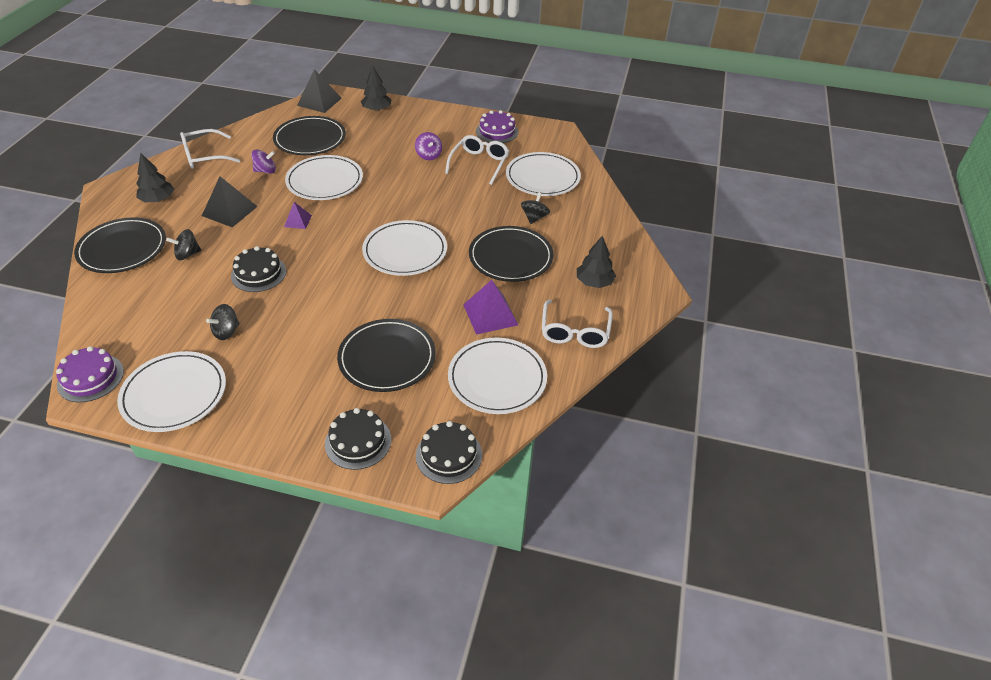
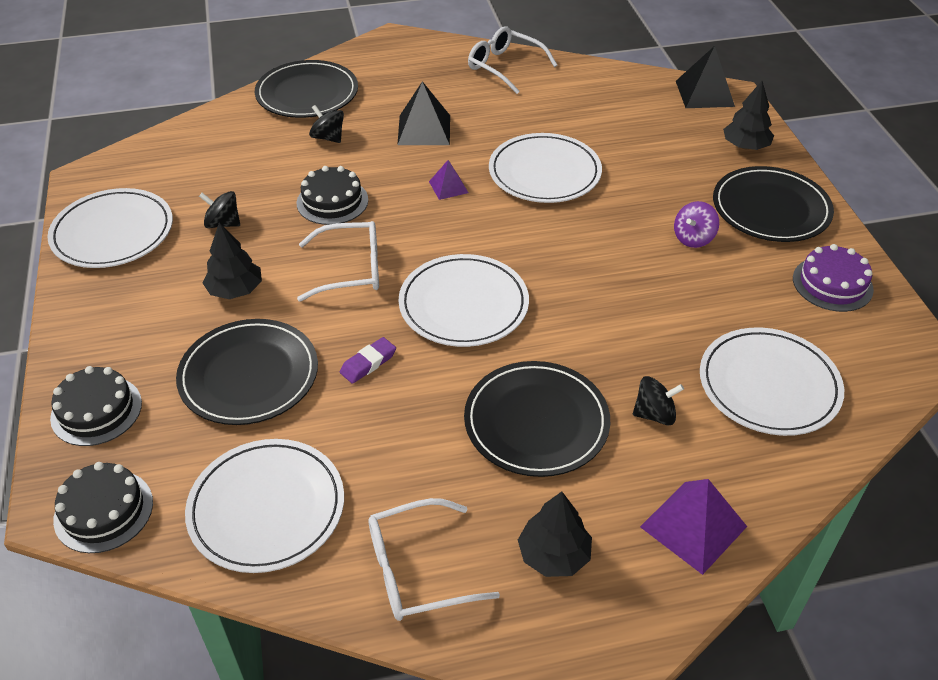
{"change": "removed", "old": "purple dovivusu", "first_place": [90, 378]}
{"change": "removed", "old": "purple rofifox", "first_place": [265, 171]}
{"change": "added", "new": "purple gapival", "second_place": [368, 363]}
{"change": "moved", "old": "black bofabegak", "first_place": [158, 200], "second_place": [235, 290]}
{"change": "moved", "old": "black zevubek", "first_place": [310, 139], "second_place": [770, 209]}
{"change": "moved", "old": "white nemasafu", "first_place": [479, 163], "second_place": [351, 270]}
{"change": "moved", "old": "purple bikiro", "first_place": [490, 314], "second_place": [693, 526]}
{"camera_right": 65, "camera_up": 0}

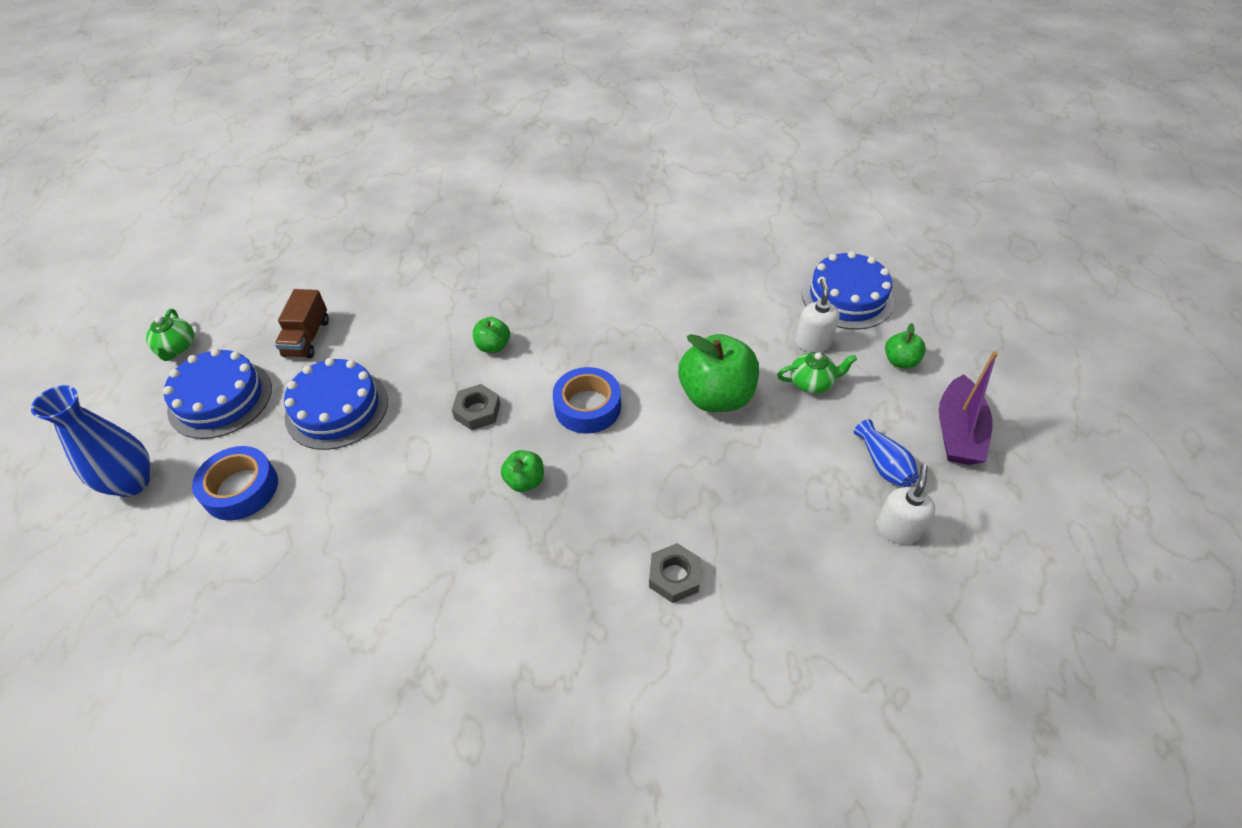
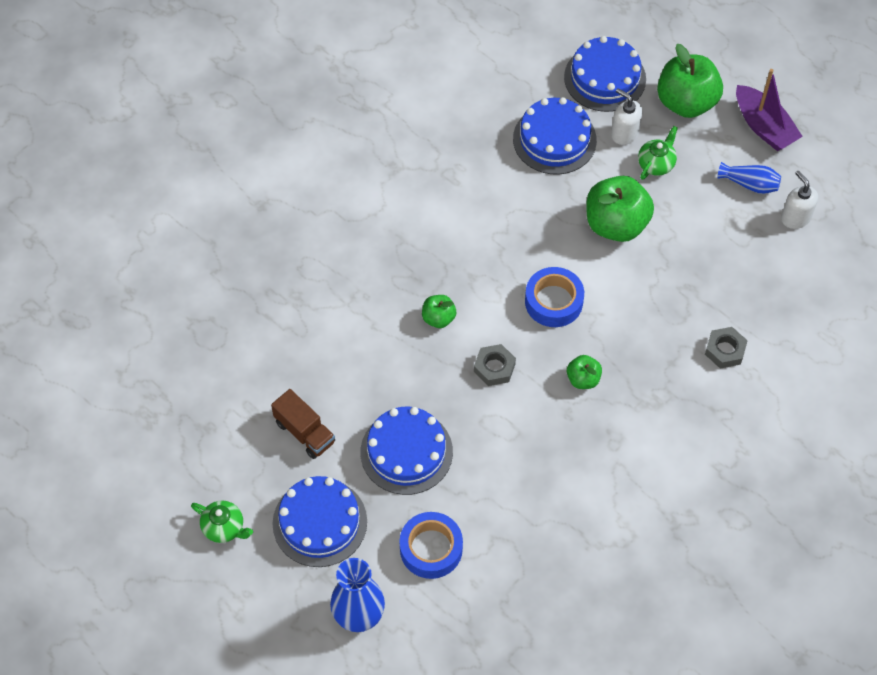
{"change": "added", "new": "blue dovivusu", "second_place": [554, 139]}
{"change": "resized", "old": "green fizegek", "first_place": [900, 361], "second_place": [686, 102], "factor": 2.0}
{"camera_right": -50, "camera_up": 10}

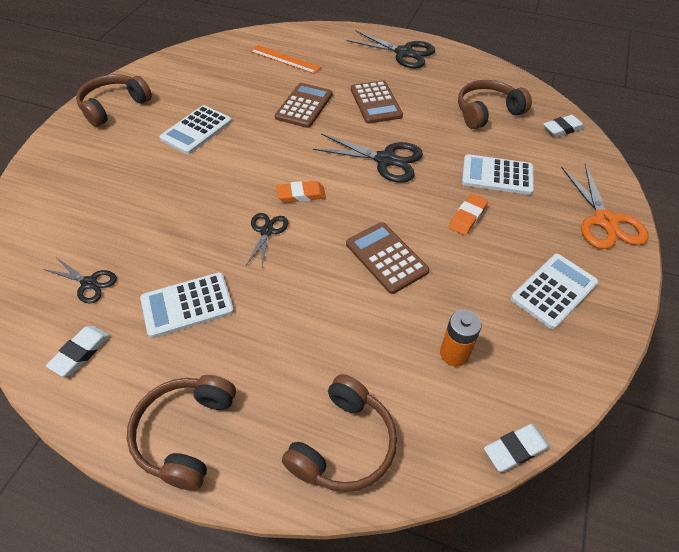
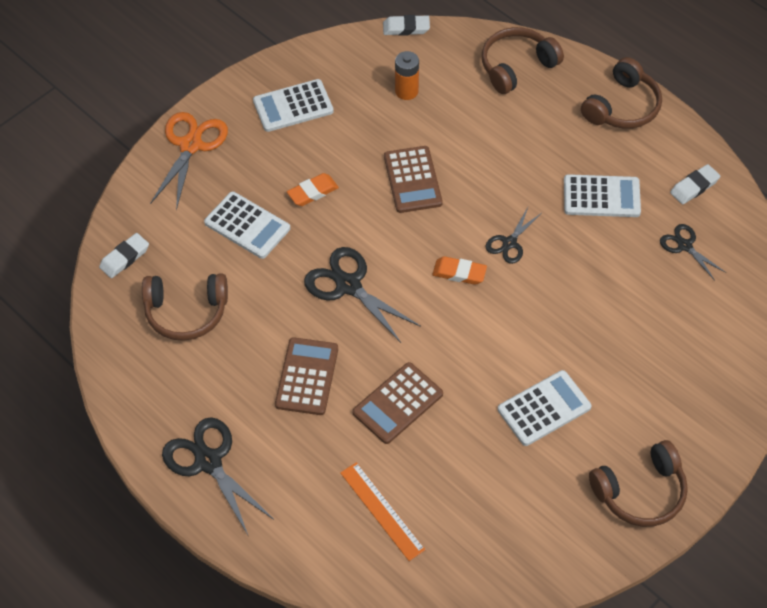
{"change": "turned", "old": "white gapival", "first_place": [562, 129], "second_place": [124, 258], "degrees": -45}
{"camera_right": -155, "camera_up": 5}

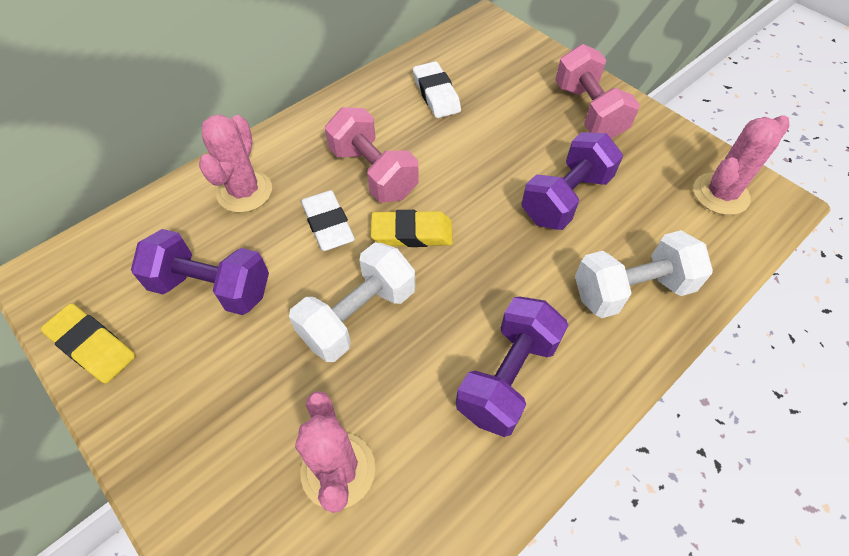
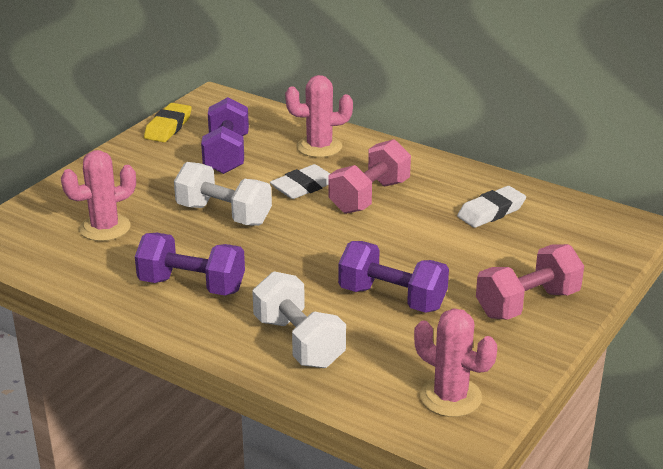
{"change": "removed", "old": "yellow gapival", "first_place": [412, 233]}
{"camera_right": 75, "camera_up": -25}

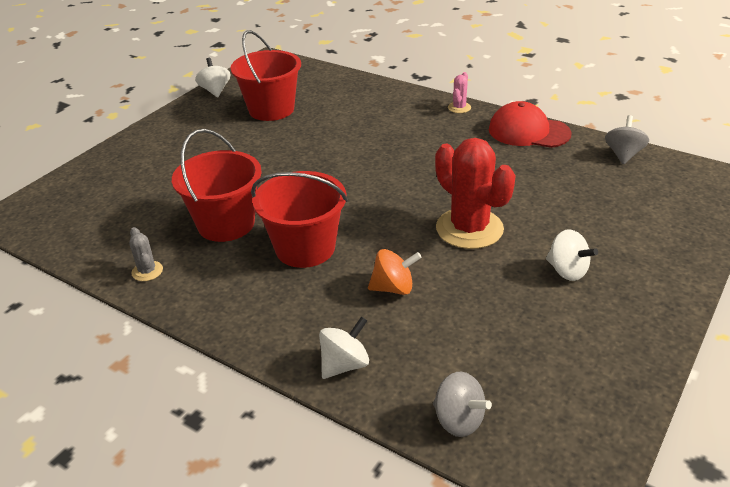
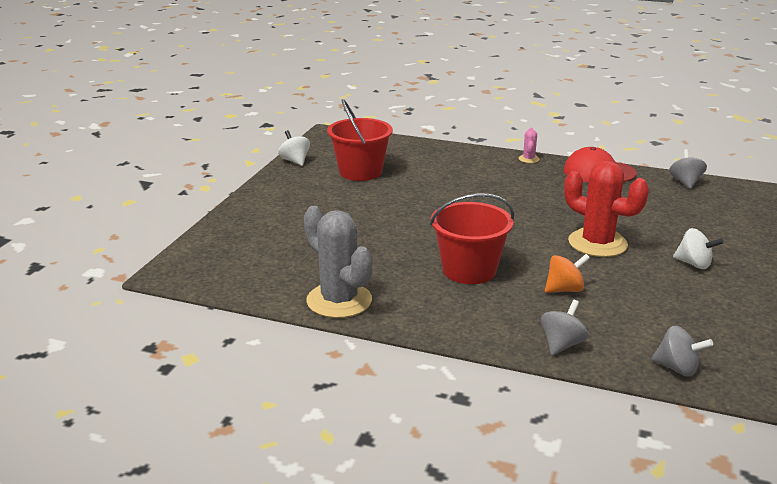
{"change": "removed", "old": "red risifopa", "first_place": [226, 224]}
{"change": "recoloured", "old": "white rofifox", "new": "grey rofifox", "first_place": [344, 364], "second_place": [562, 344]}
{"change": "resized", "old": "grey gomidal", "first_place": [147, 271], "second_place": [339, 301], "factor": 2.28}
{"camera_right": -15, "camera_up": -10}

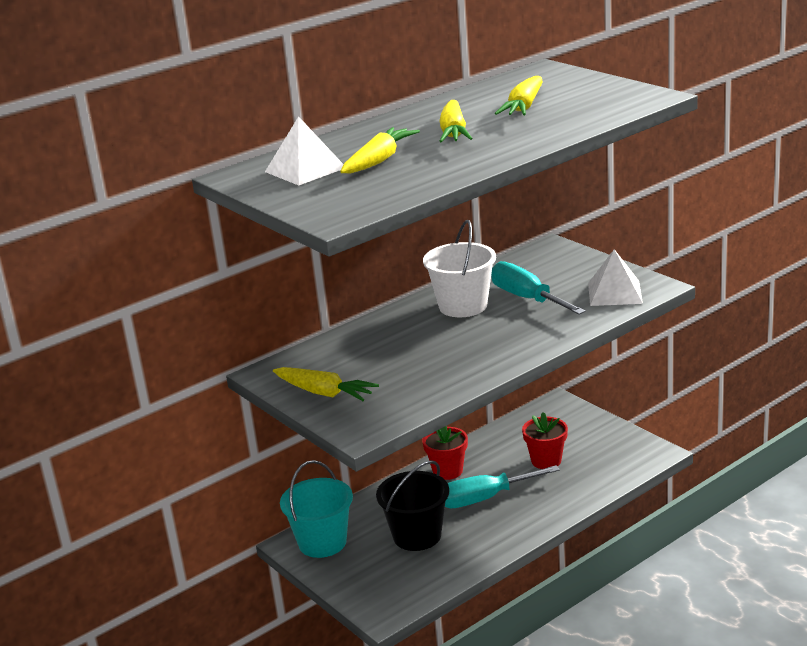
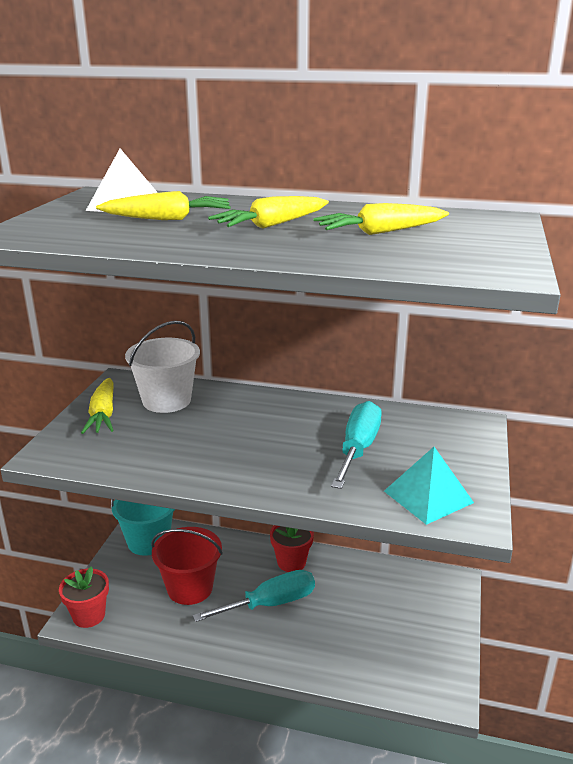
{"change": "moved", "old": "white risifopa", "first_place": [463, 306], "second_place": [167, 400]}
{"change": "moved", "old": "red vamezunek", "first_place": [546, 461], "second_place": [89, 615]}
{"change": "recoloured", "old": "black risifopa", "new": "red risifopa", "first_place": [417, 536], "second_place": [190, 588]}
{"change": "recoloured", "old": "white bikiro", "new": "turquoise bikiro", "first_place": [614, 293], "second_place": [428, 496]}
{"change": "turned", "old": "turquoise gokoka", "first_place": [484, 498], "second_place": [270, 604], "degrees": 120}
{"camera_right": 50, "camera_up": 0}

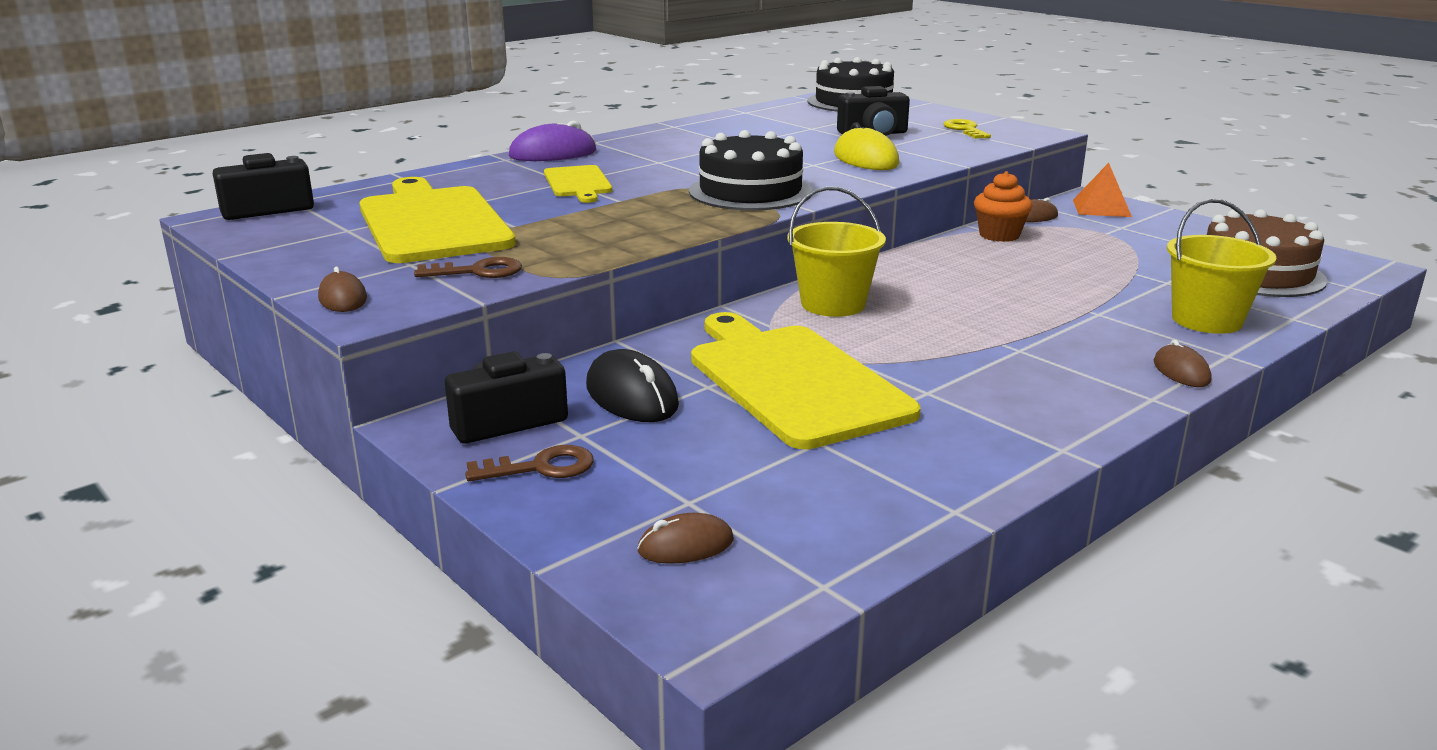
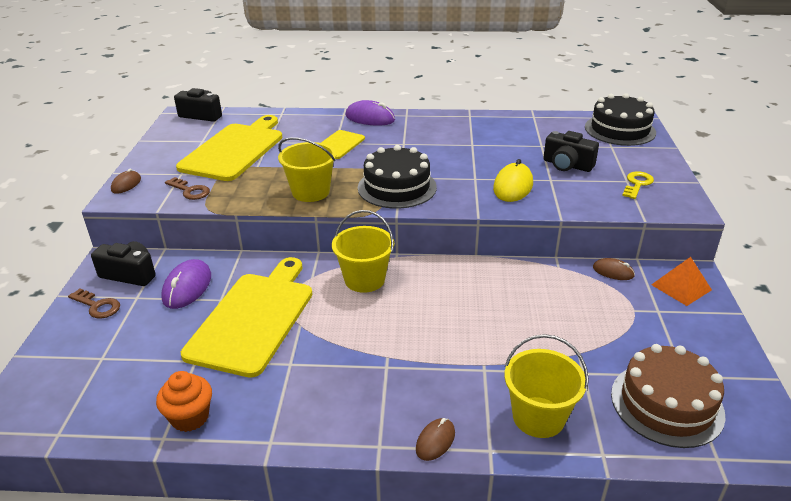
{"change": "removed", "old": "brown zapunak", "first_place": [685, 545]}
{"change": "added", "new": "yellow risifopa", "second_place": [310, 192]}
{"change": "moved", "old": "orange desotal", "first_place": [999, 235], "second_place": [190, 417]}
{"change": "recoloured", "old": "black zapunak", "new": "purple zapunak", "first_place": [631, 396], "second_place": [187, 287]}
{"camera_right": 45, "camera_up": 10}

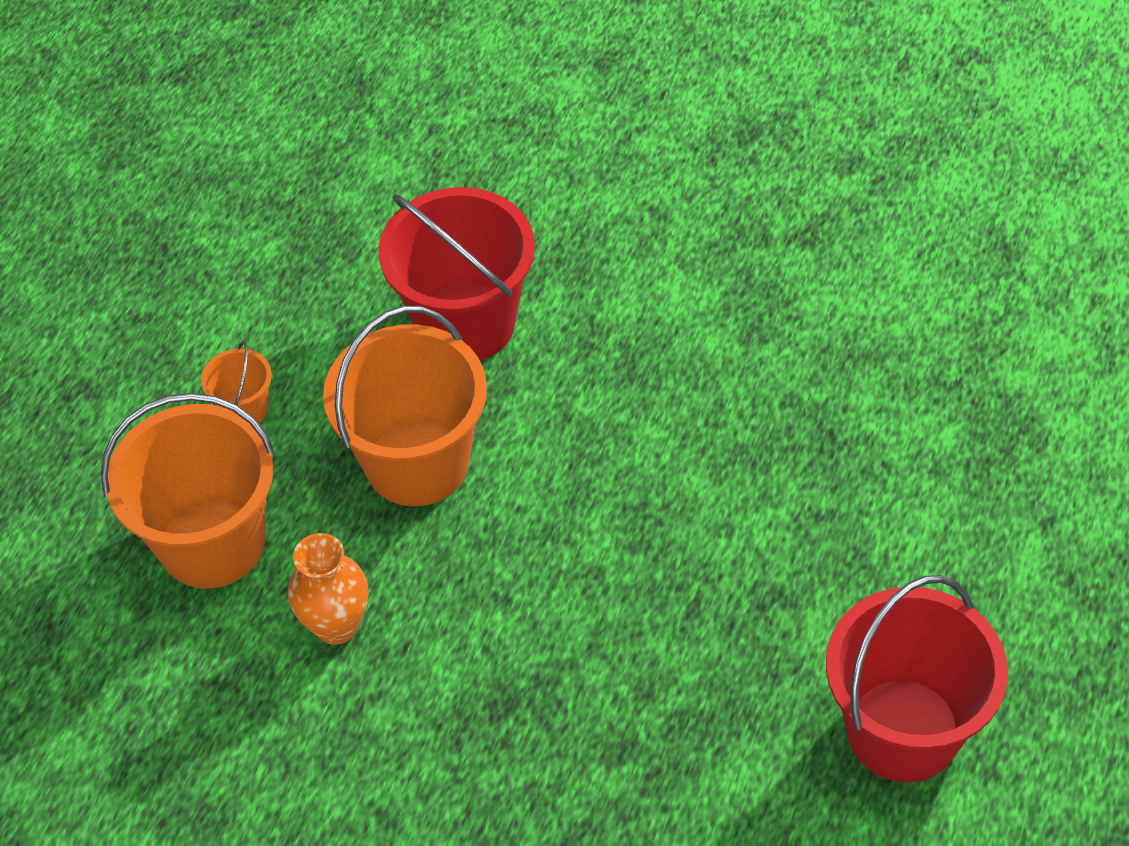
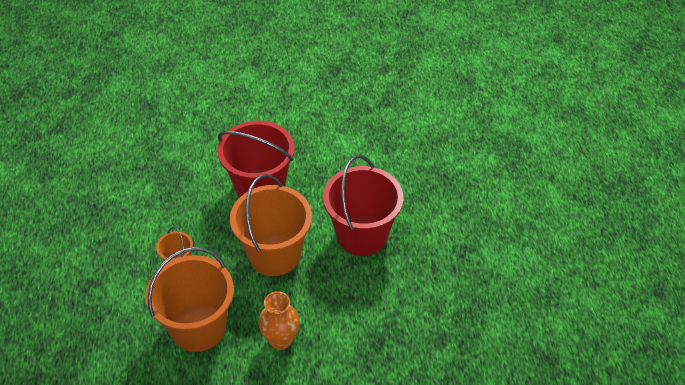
{"change": "moved", "old": "red risifopa", "first_place": [903, 730], "second_place": [362, 235]}
{"camera_right": -30, "camera_up": -5}

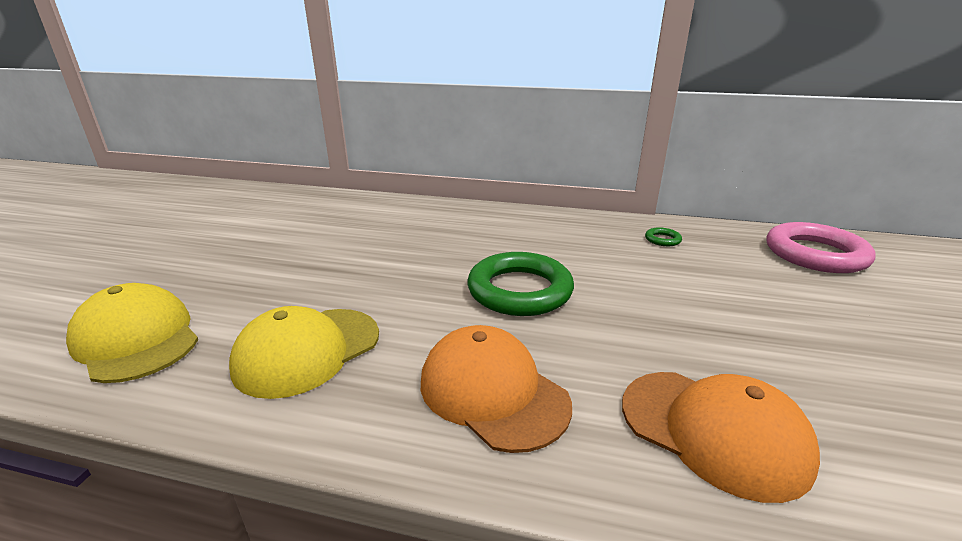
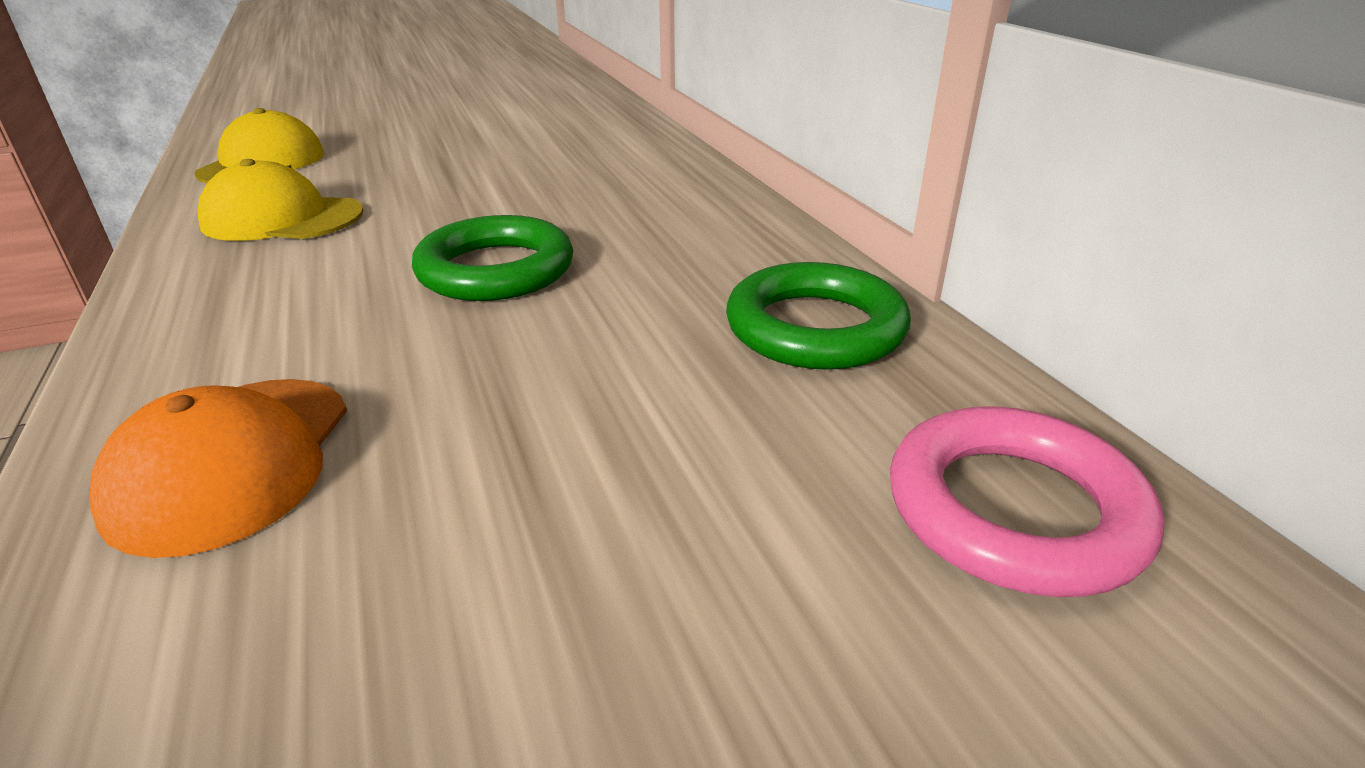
{"change": "removed", "old": "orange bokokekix", "first_place": [492, 392]}
{"change": "resized", "old": "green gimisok", "first_place": [662, 240], "second_place": [815, 328], "factor": 2.47}
{"camera_right": 55, "camera_up": 5}

